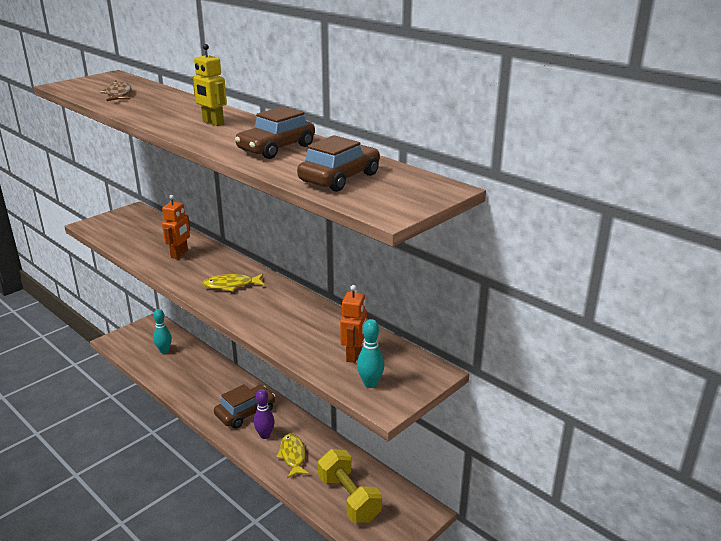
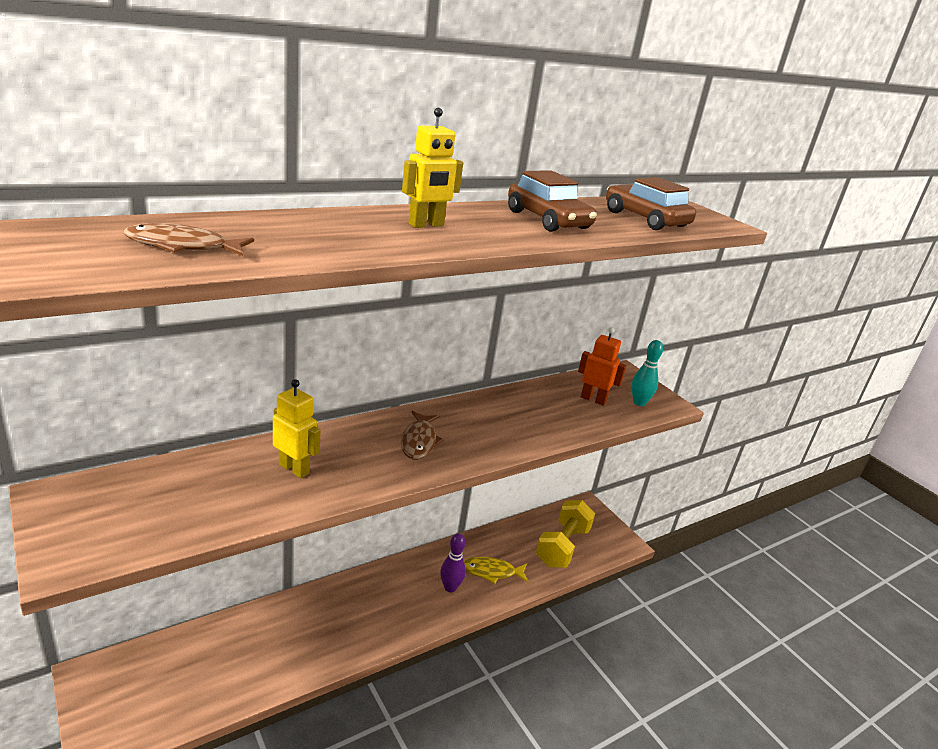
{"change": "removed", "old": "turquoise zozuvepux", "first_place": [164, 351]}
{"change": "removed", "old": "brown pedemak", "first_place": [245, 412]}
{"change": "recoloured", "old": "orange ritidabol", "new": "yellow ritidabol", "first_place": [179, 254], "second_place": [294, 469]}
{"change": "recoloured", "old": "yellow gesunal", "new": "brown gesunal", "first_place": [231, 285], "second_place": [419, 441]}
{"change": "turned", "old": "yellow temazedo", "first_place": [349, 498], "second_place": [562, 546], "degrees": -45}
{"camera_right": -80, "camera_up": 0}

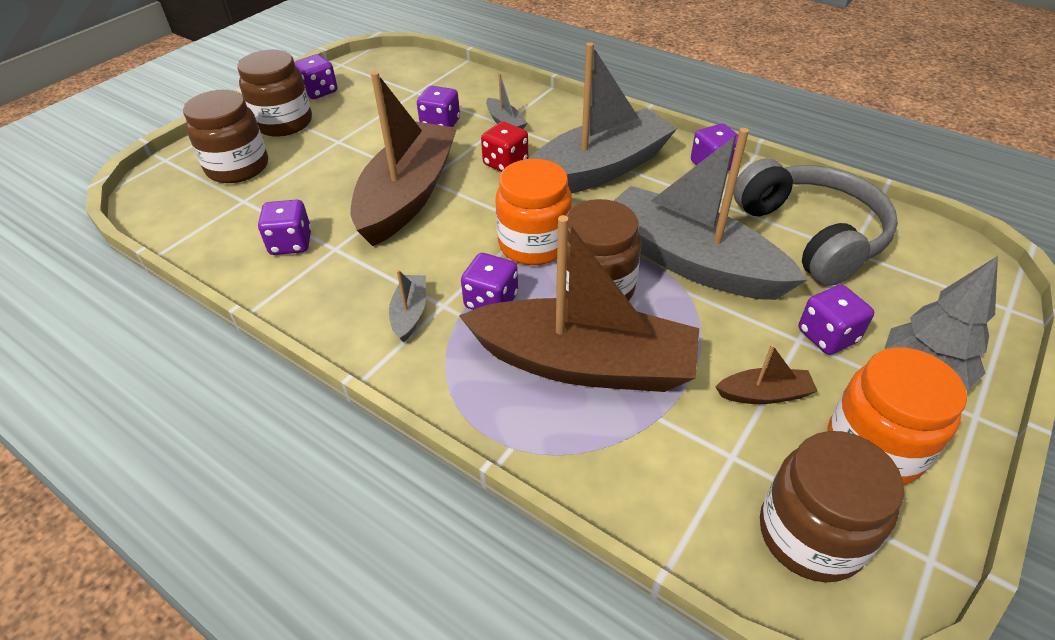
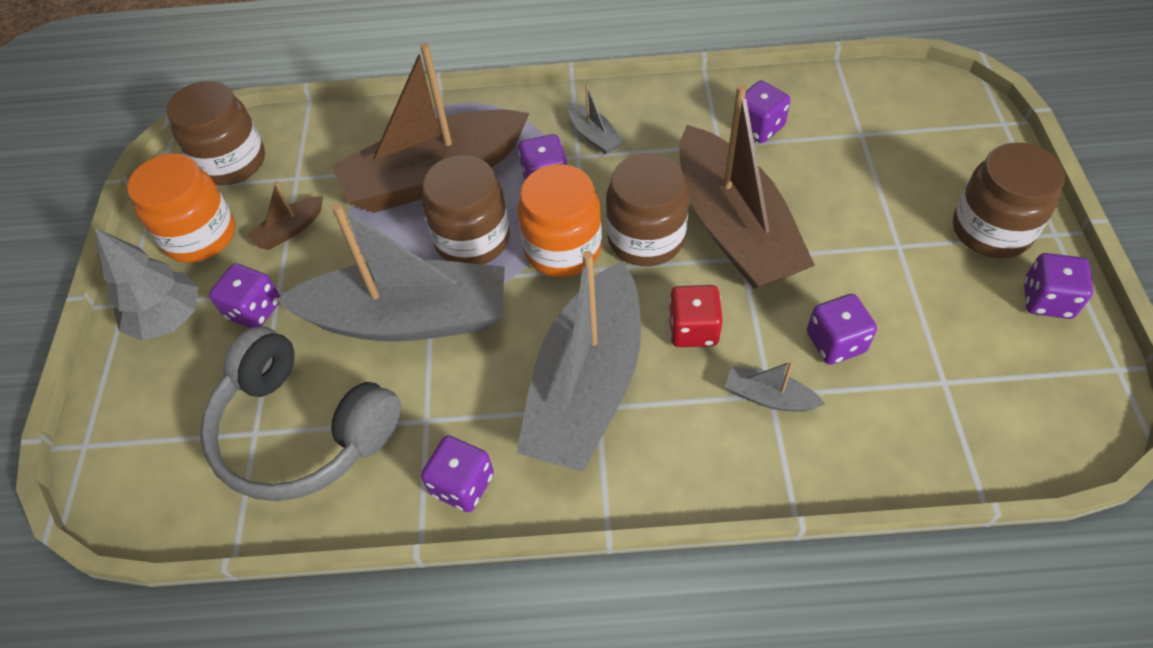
{"change": "moved", "old": "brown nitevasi", "first_place": [238, 167], "second_place": [646, 238]}
{"camera_right": 145, "camera_up": 10}

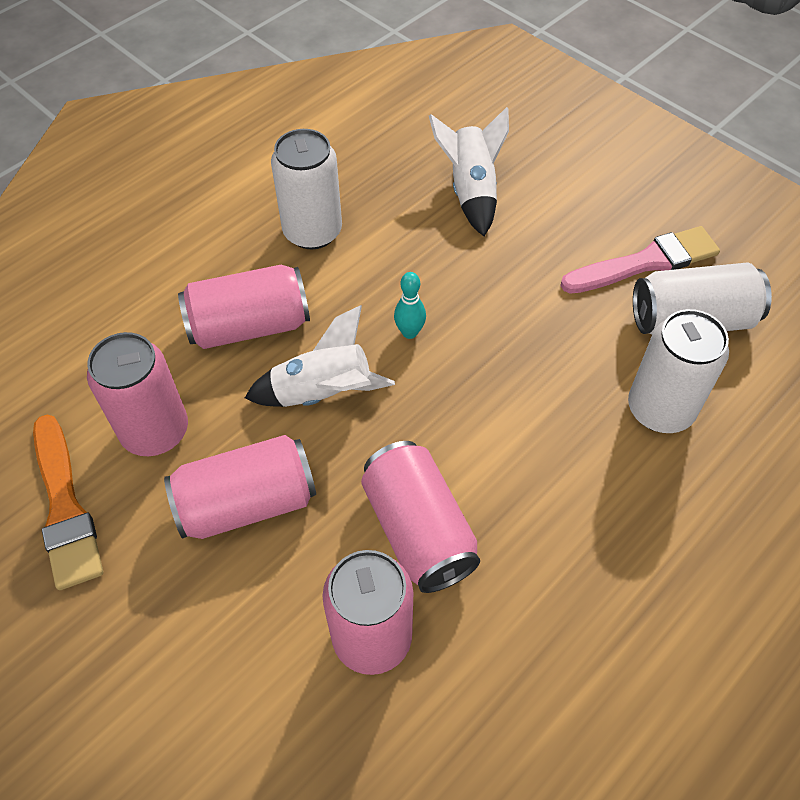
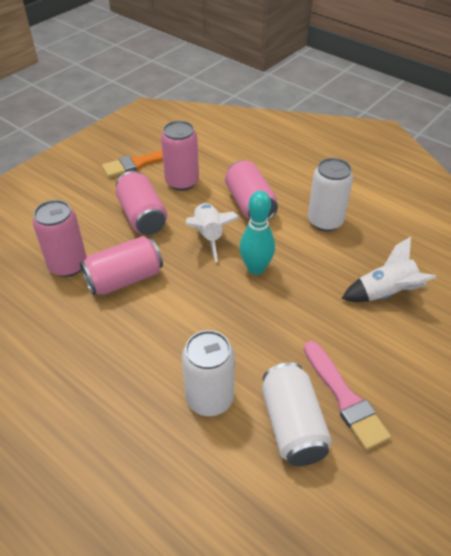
{"change": "resized", "old": "turquoise zozuvepux", "first_place": [409, 332], "second_place": [256, 268], "factor": 1.8}
{"camera_right": 85, "camera_up": -10}

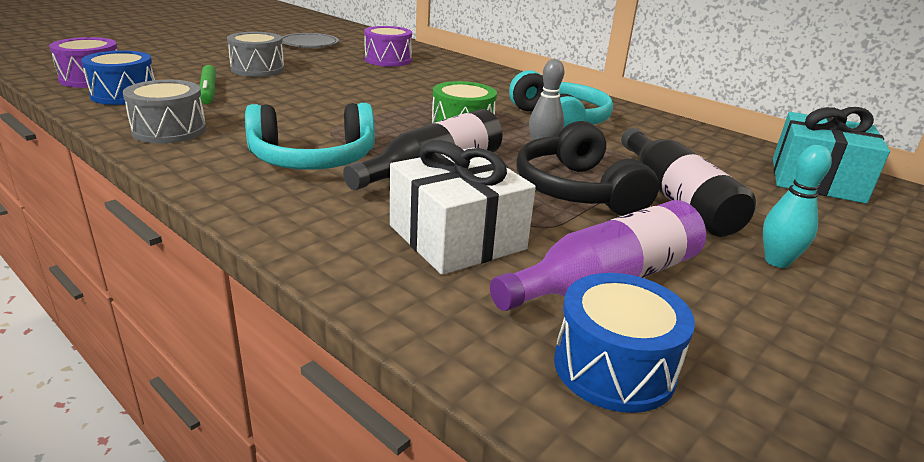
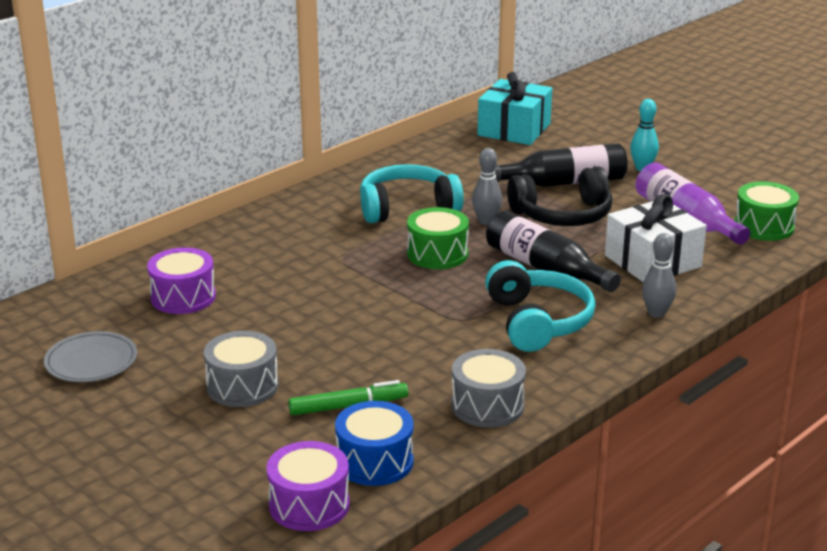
{"change": "added", "new": "grey zozuvepux", "second_place": [656, 313]}
{"change": "recoloured", "old": "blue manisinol", "new": "green manisinol", "first_place": [614, 367], "second_place": [764, 226]}
{"camera_right": -85, "camera_up": 0}

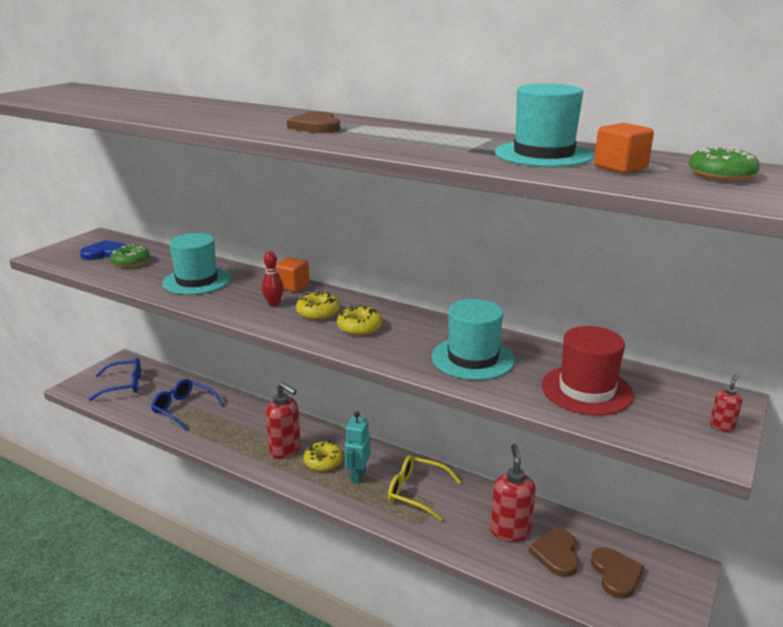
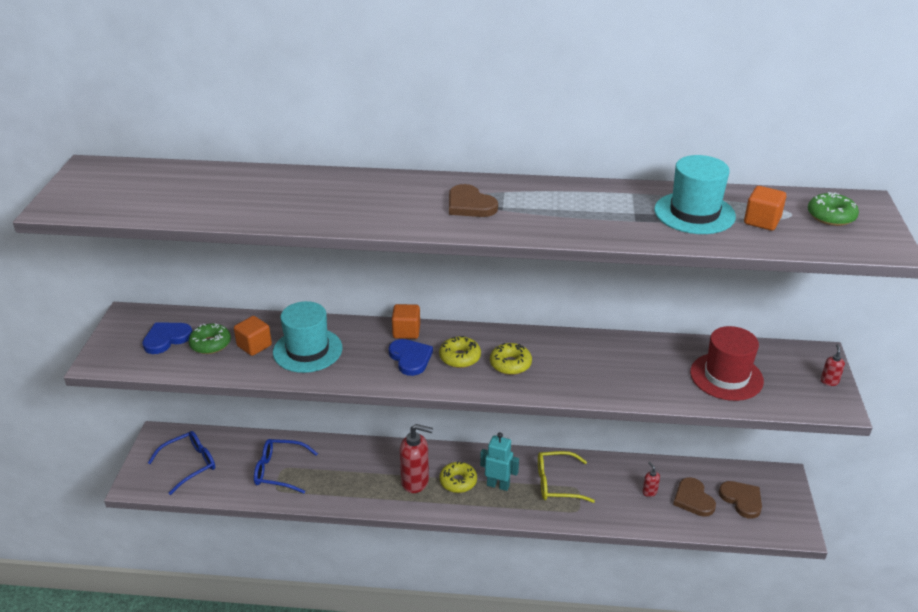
{"change": "removed", "old": "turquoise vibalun", "first_place": [473, 358]}
{"change": "added", "new": "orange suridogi", "second_place": [254, 346]}
{"change": "replaced", "old": "red zozuvepux", "new": "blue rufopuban", "first_place": [274, 304], "second_place": [410, 358]}
{"change": "turned", "old": "turquoise ritidabol", "first_place": [358, 476], "second_place": [498, 485], "degrees": 120}
{"change": "resized", "old": "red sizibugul", "first_place": [510, 531], "second_place": [649, 492], "factor": 0.46}
{"camera_right": -25, "camera_up": 10}

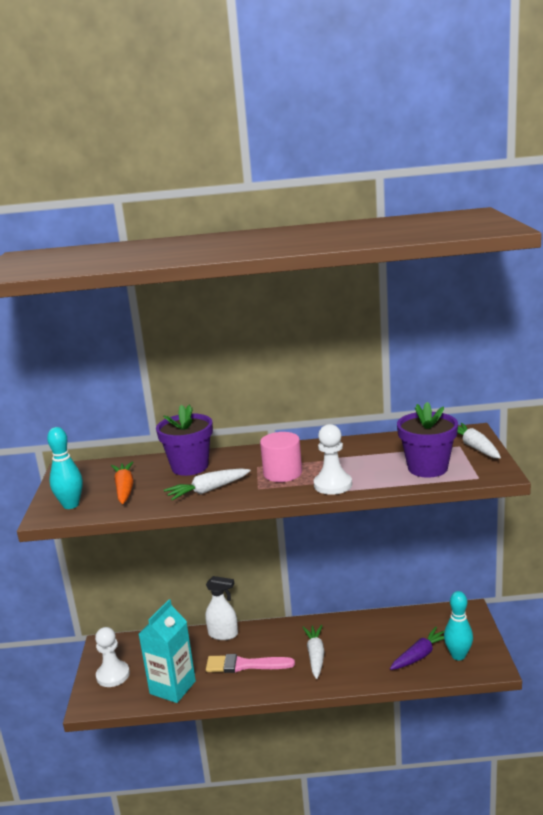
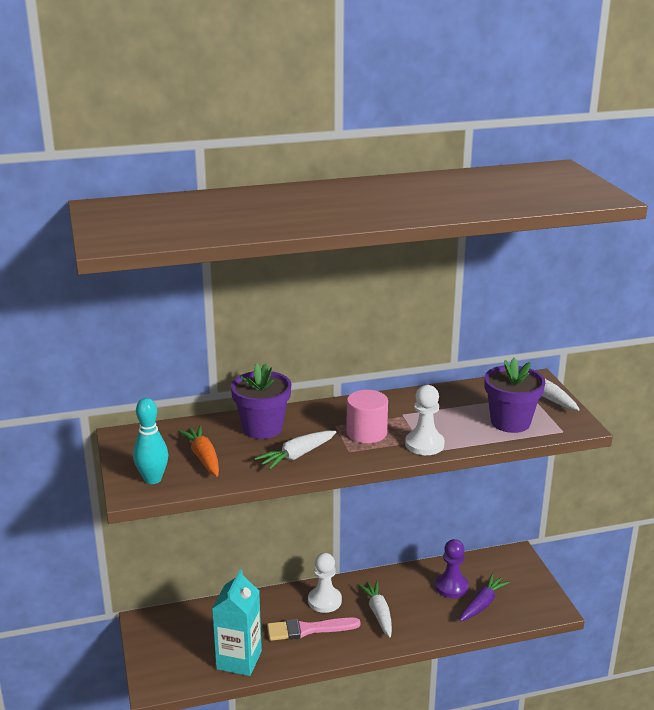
{"change": "removed", "old": "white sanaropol", "first_place": [223, 634]}
{"change": "removed", "old": "turquoise zozuvepux", "first_place": [458, 655]}
{"change": "added", "new": "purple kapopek", "second_place": [451, 587]}
{"change": "moved", "old": "white kapopek", "first_place": [113, 675], "second_place": [324, 601]}
{"camera_right": -15, "camera_up": 5}

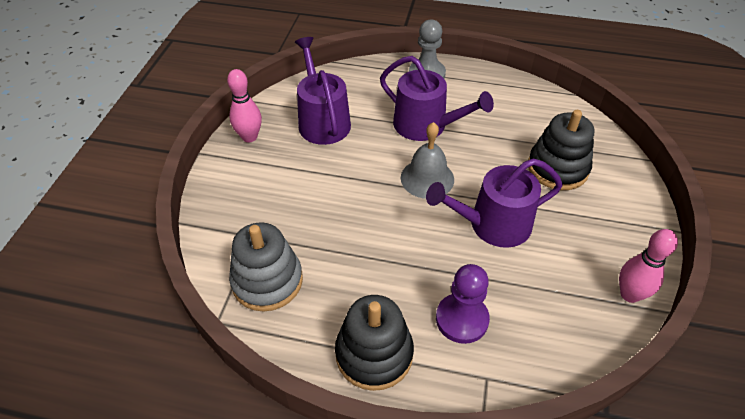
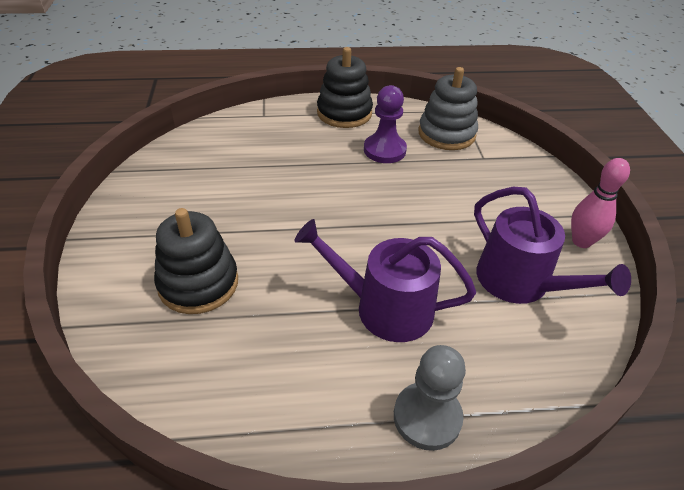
{"change": "removed", "old": "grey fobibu", "first_place": [427, 178]}
{"change": "removed", "old": "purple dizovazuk", "first_place": [493, 225]}
{"change": "removed", "old": "pink zozuvepux", "first_place": [629, 294]}
{"change": "moved", "old": "purple kapopek", "first_place": [462, 319], "second_place": [384, 150]}
{"camera_right": 160, "camera_up": -5}

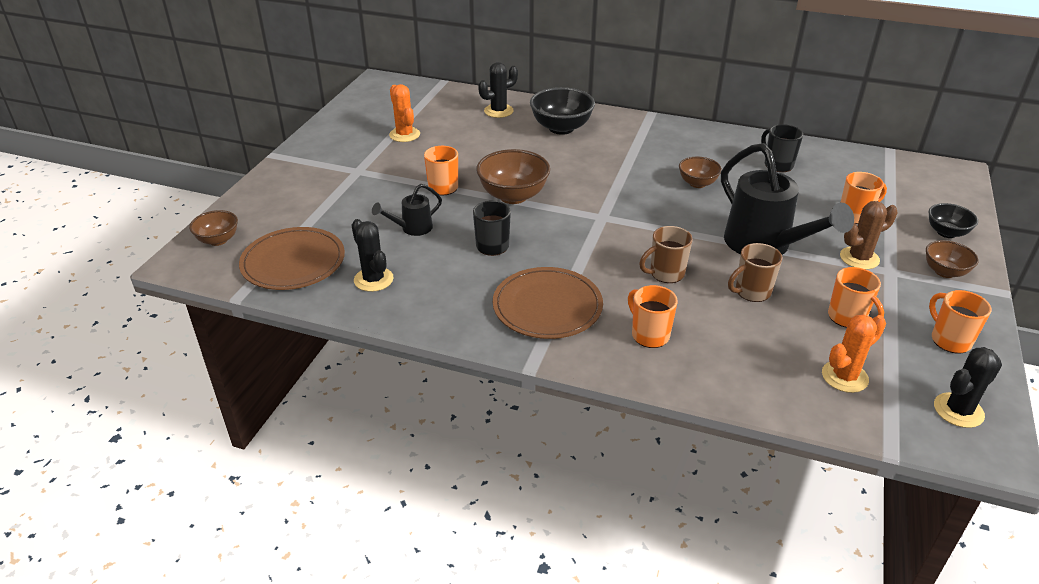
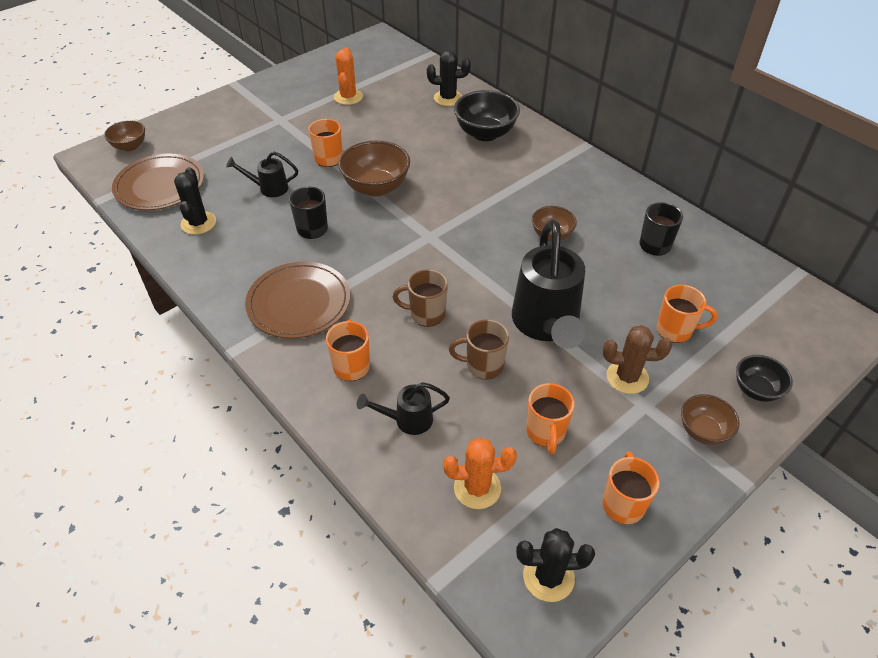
{"change": "added", "new": "black dizovazuk", "second_place": [407, 420]}
{"camera_right": 30, "camera_up": 10}

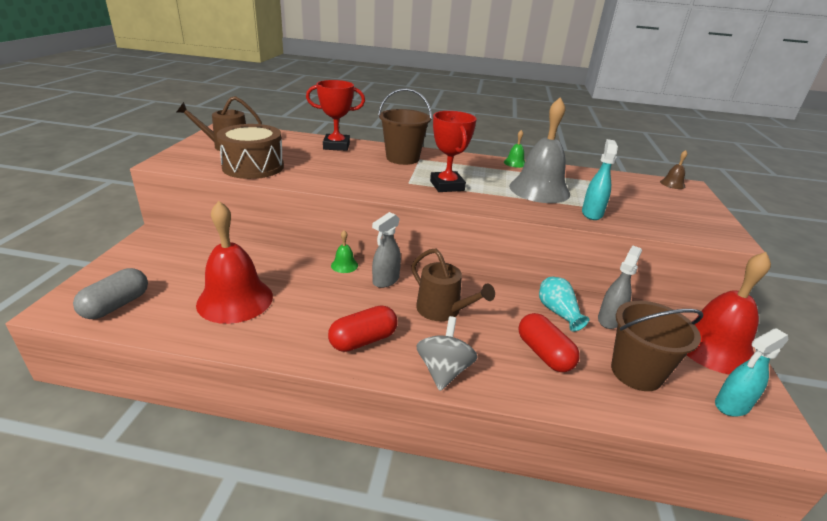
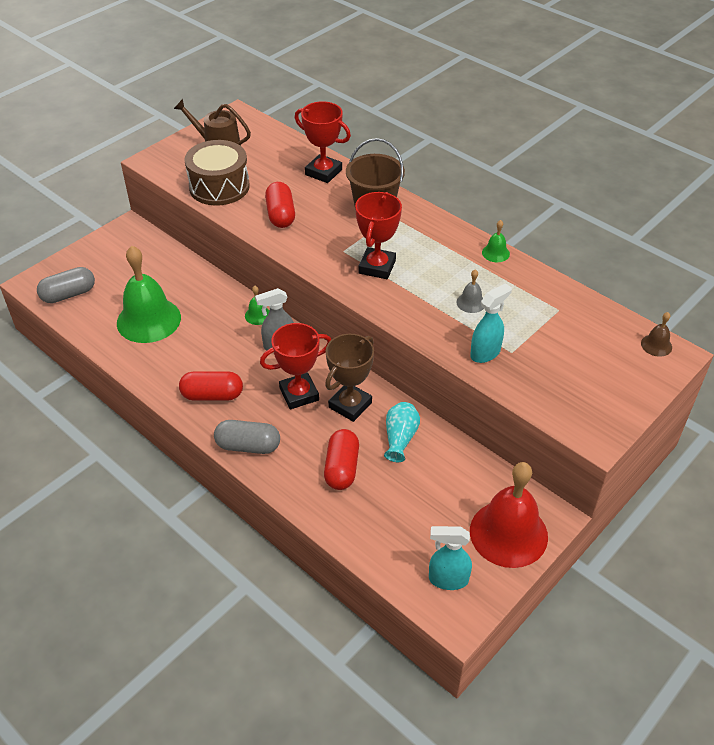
{"change": "removed", "old": "grey sanaropol", "first_place": [609, 319]}
{"change": "removed", "old": "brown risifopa", "first_place": [636, 372]}
{"change": "added", "new": "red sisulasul", "second_place": [281, 215]}
{"change": "added", "new": "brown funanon", "second_place": [350, 405]}
{"change": "replaced", "old": "brown dizovazuk", "new": "red funanon", "first_place": [442, 310], "second_place": [299, 394]}
{"change": "replaced", "old": "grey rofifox", "new": "grey sisulasul", "first_place": [444, 371], "second_place": [248, 446]}
{"change": "recoloured", "old": "red fobibu", "new": "green fobibu", "first_place": [235, 300], "second_place": [148, 320]}
{"change": "resized", "old": "grey fobibu", "first_place": [539, 190], "second_place": [471, 302], "factor": 0.42}
{"camera_right": 35, "camera_up": 15}

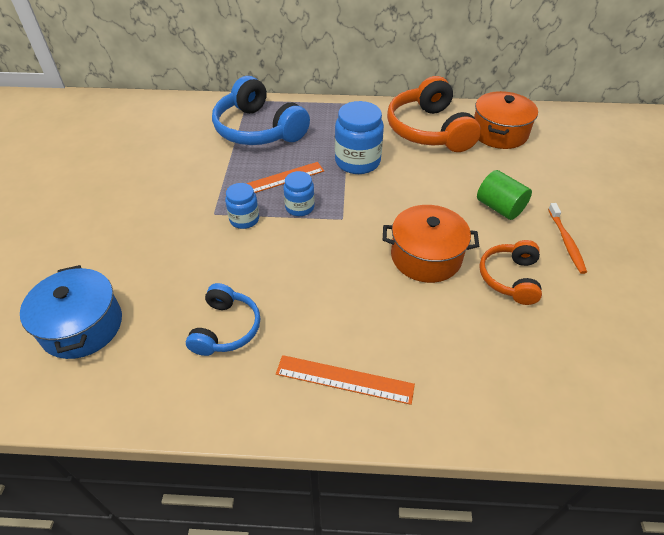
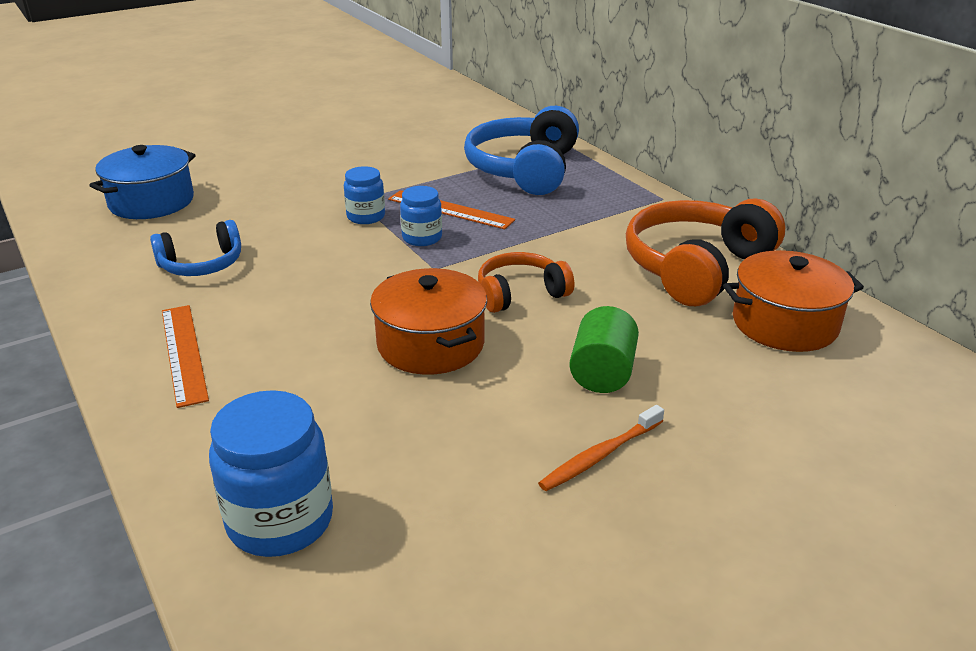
{"change": "moved", "old": "blue nitevasi", "first_place": [357, 161], "second_place": [280, 521]}
{"change": "moved", "old": "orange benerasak", "first_place": [510, 278], "second_place": [520, 293]}
{"camera_right": 55, "camera_up": -15}

